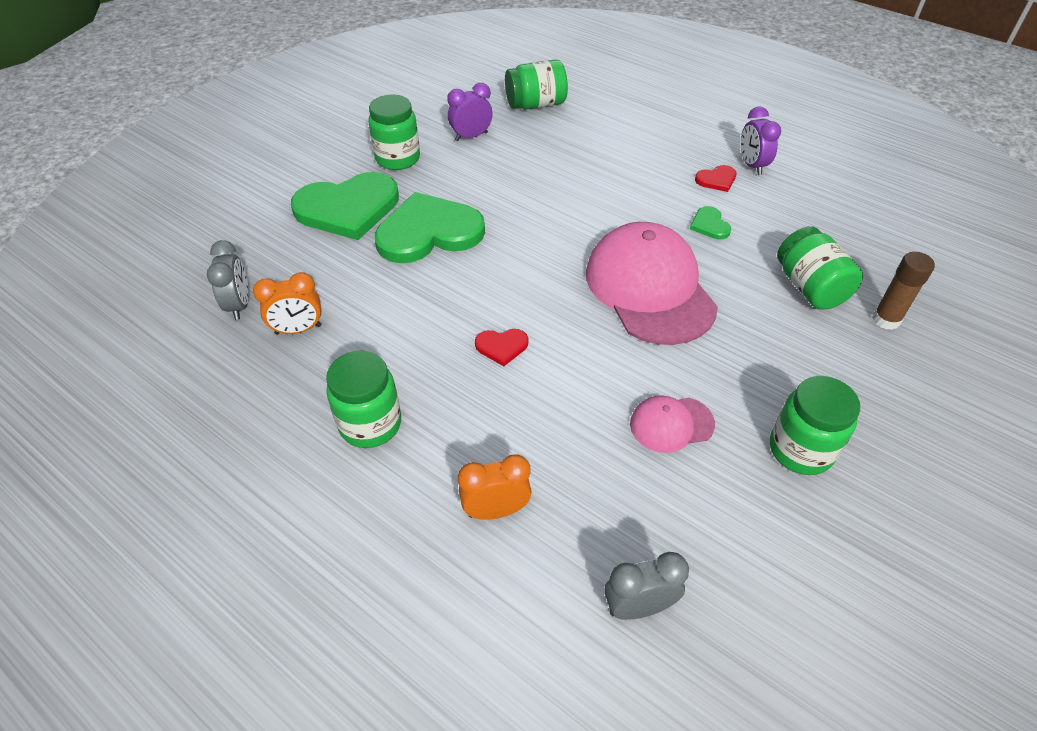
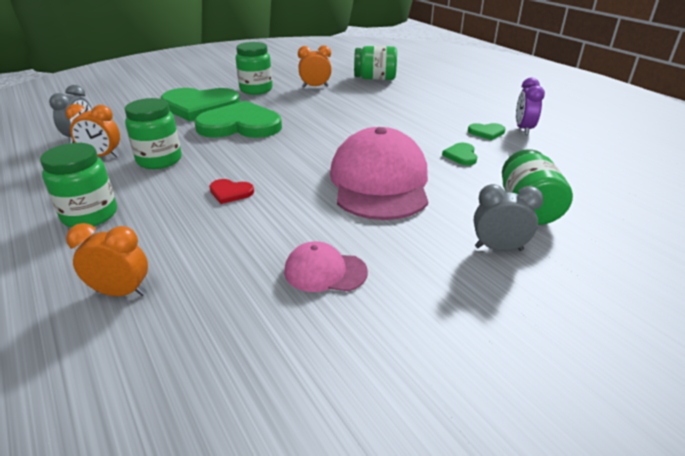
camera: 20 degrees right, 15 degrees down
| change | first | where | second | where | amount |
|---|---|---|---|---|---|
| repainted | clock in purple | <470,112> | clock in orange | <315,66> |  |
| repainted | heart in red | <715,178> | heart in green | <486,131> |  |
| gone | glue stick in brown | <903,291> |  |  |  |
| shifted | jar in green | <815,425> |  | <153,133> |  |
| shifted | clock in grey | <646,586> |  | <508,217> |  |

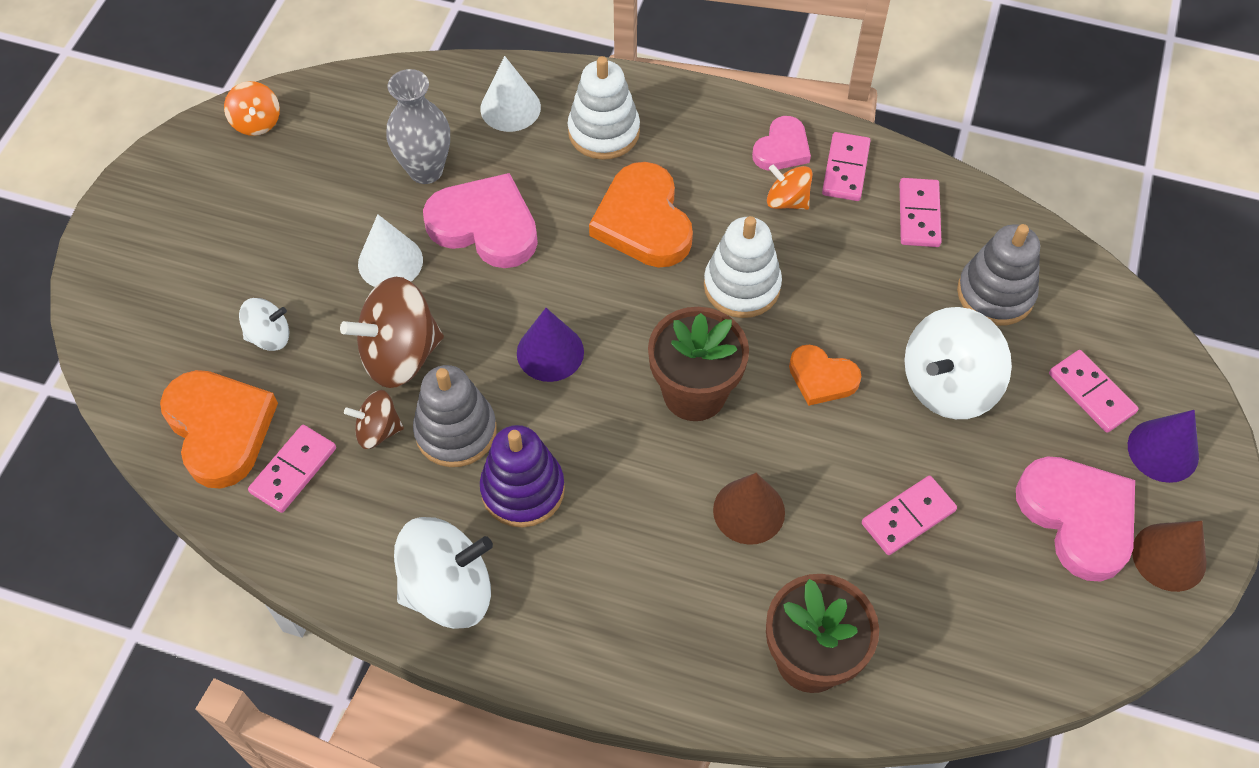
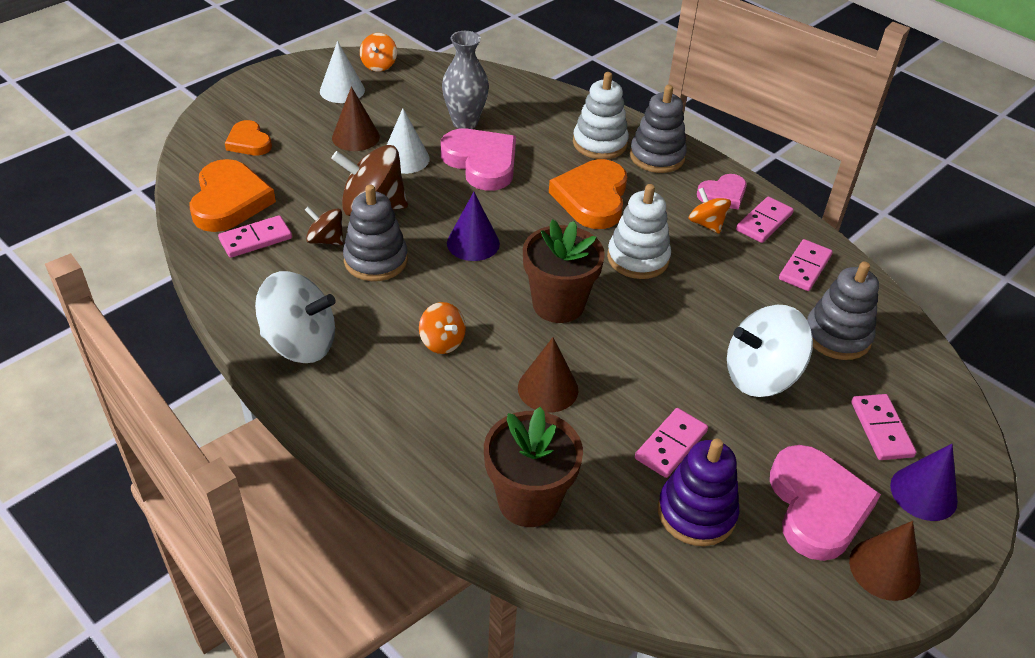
camera: 25 degrees right, 15 degrees down
| change | first | where | second | where | amount |
|---|---|---|---|---|---|
| shifted | cone in white | <510,94> |  | <342,72> |  |
| gone | spinning top in white | <264,324> |  |  |  |
| shifted | heart in orange | <825,375> |  | <248,137> |  |
| shifted | stacking toy in purple | <522,476> |  | <698,492> |  |
| rotated | domino in pink | <909,515> |  | <671,443> | 45 degrees counterclockwise |
| new |  |  | stacking toy in grey | <658,129> |  |
| new |  |  | cone in brown | <356,118> |  |
| new |  |  | spinning top in orange | <442,328> |  |

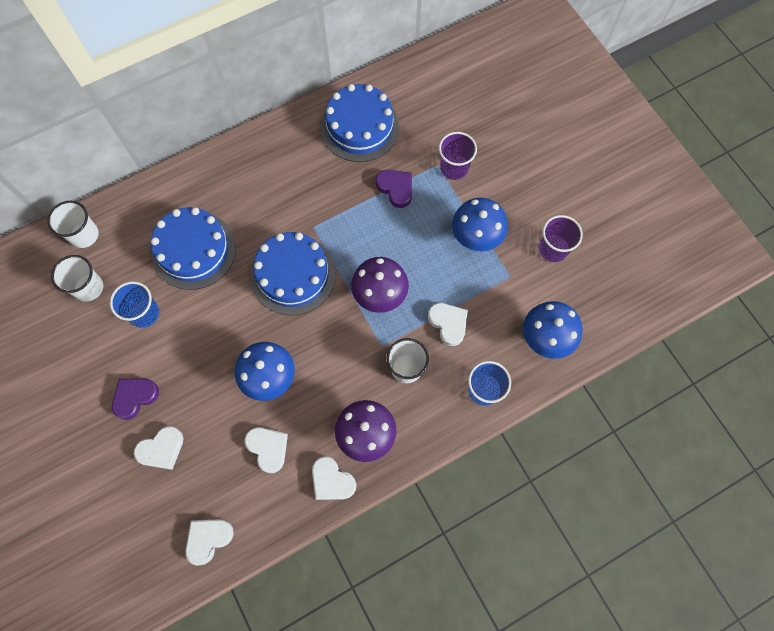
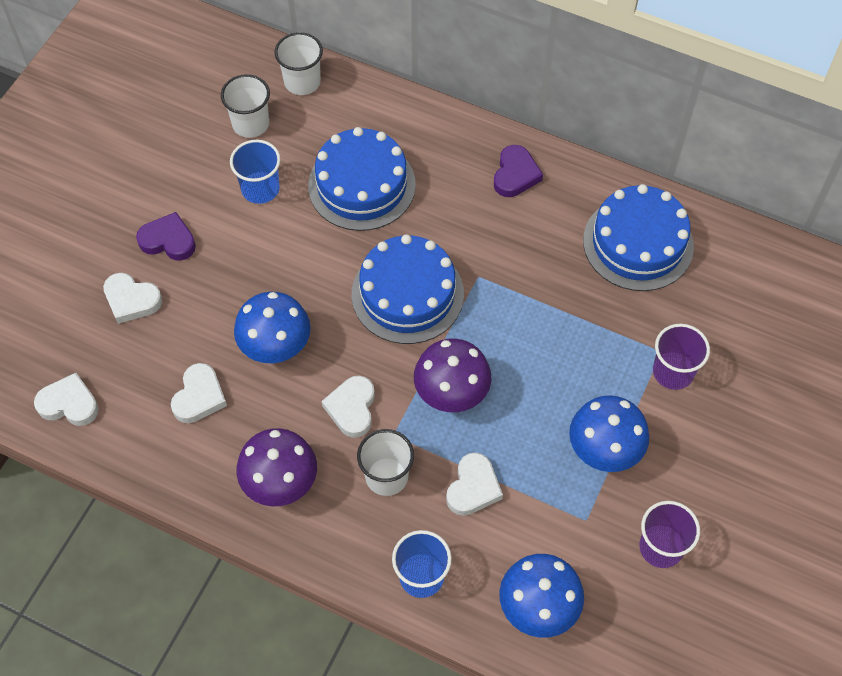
camera: 55 degrees right, 10 degrees down
| change | first | where | second | where | amount |
|---|---|---|---|---|---|
| shifted | heart in purple | <394,189> |  | <518,171> |  |
| shifted | heart in white | <334,478> |  | <348,407> |  |

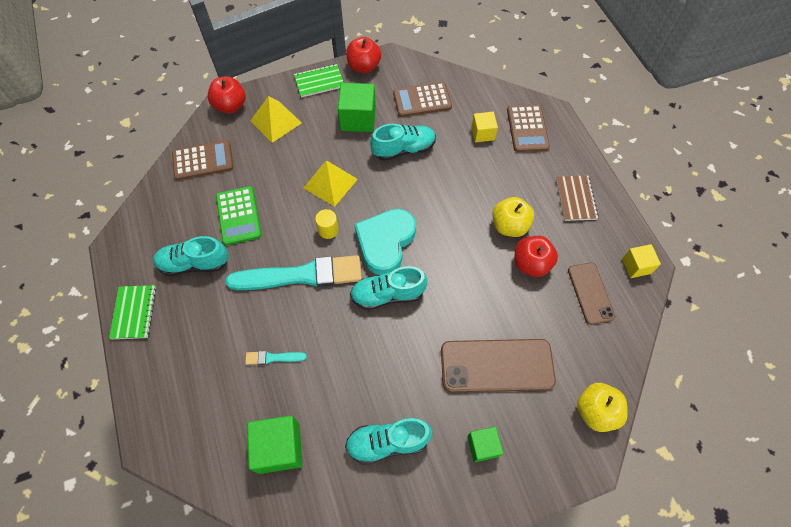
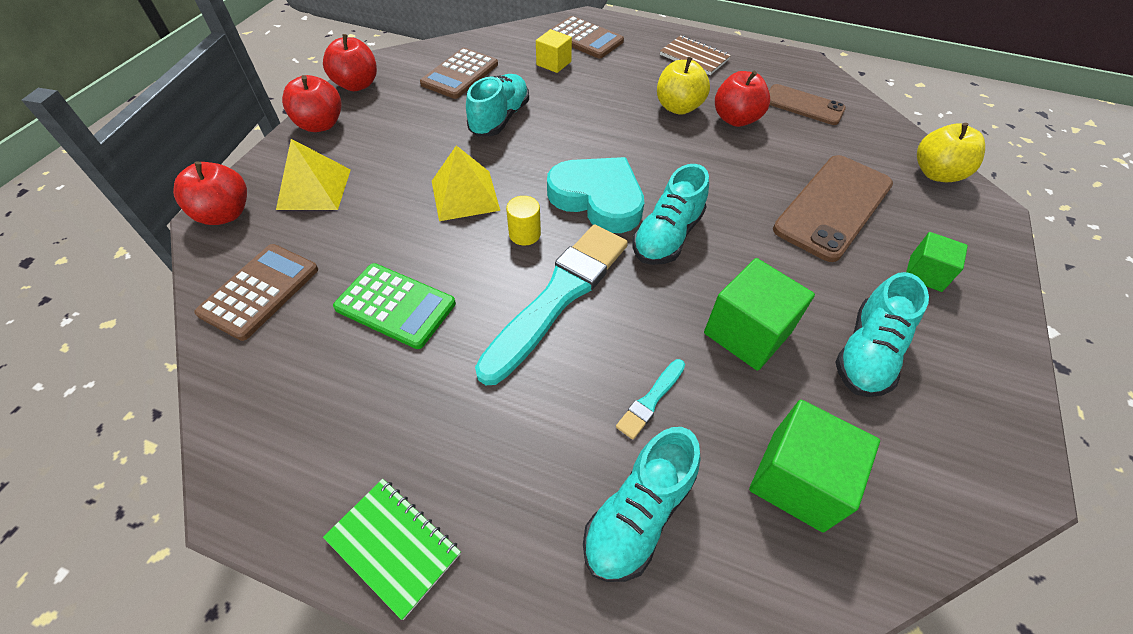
camera: 50 degrees left, 10 degrees down
| change | first | where | second | where | amount |
|---|---|---|---|---|---|
| swapped | notebook in green | <319,80> | apple in red | <312,103> |  |
| shifted | cube in green | <357,107> |  | <759,314> |  |
| rotated | heart in turquoise | <385,242> |  | <595,195> | 150 degrees clockwise |
| shifted | shoe in turquoise | <191,256> |  | <642,504> |  |
| gone | cube in yellow | <641,261> |  |  |  |

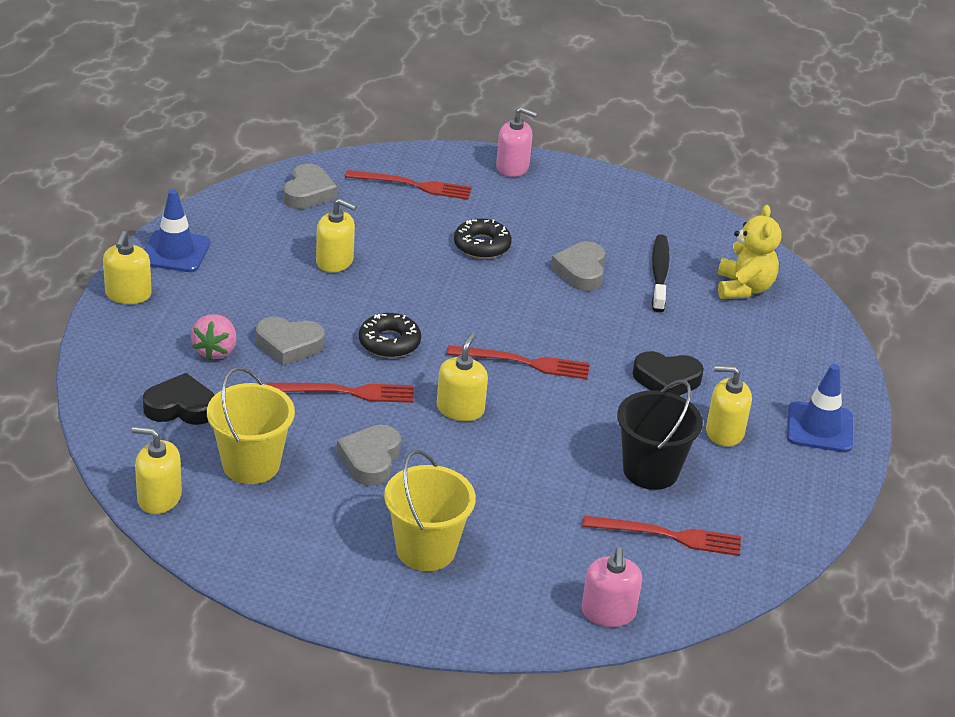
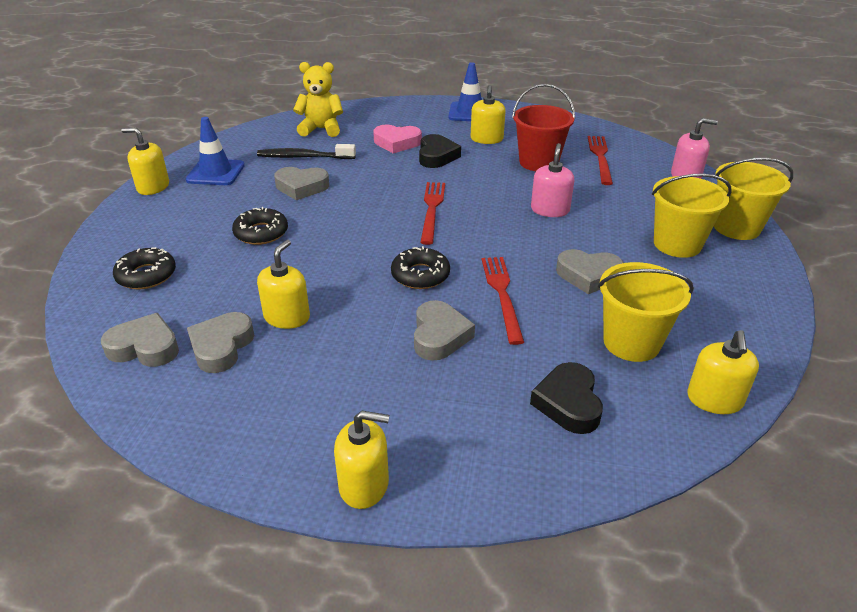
camera: 90 degrees left, 0 degrees up
| change | first | where | second | where | amount |
|---|---|---|---|---|---|
| shifted | soap dispenser in pink | <516,142> |  | <552,180> |  |
| swapped | fork in red | <408,185> | donut in black | <144,268> |  |
| shifted | traffic cone in blue | <177,230> |  | <215,151> |  |
| gone | strawberry in pink | <214,337> |  |  |  |
| shifted | soap dispenser in yellow | <462,377> |  | <145,161> |  |
| repainted | bucket in black | <660,435> | bucket in red | <543,127> |  |
| new |  |  | heart in pink | <397,139> |  |
| new |  |  | bucket in yellow | <753,199> |  |
| new |  |  | heart in grey | <220,342> |  |

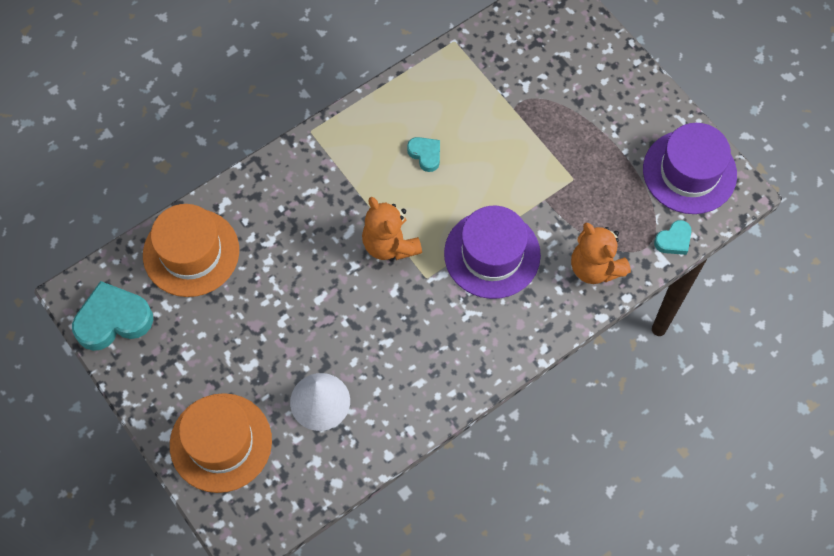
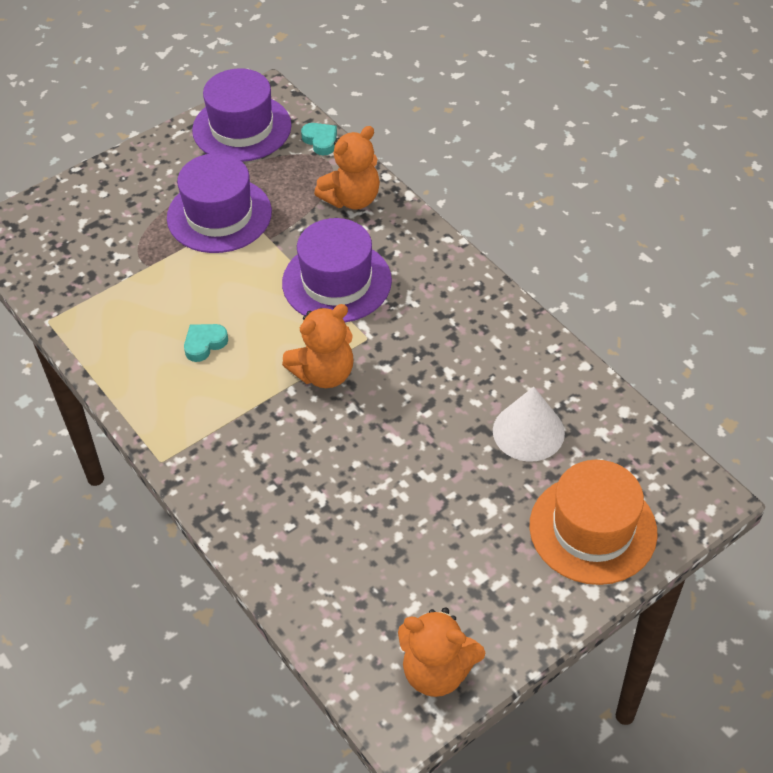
camera: 90 degrees left, 15 degrees down
| change | first | where | second | where | amount |
|---|---|---|---|---|---|
| gone | hat in orange | <191,250> |  |  |  |
| swapped | heart in turquoise | <112,316> | teddy bear in orange | <441,652> |  |
| new |  |  | hat in purple | <219,203> |  |

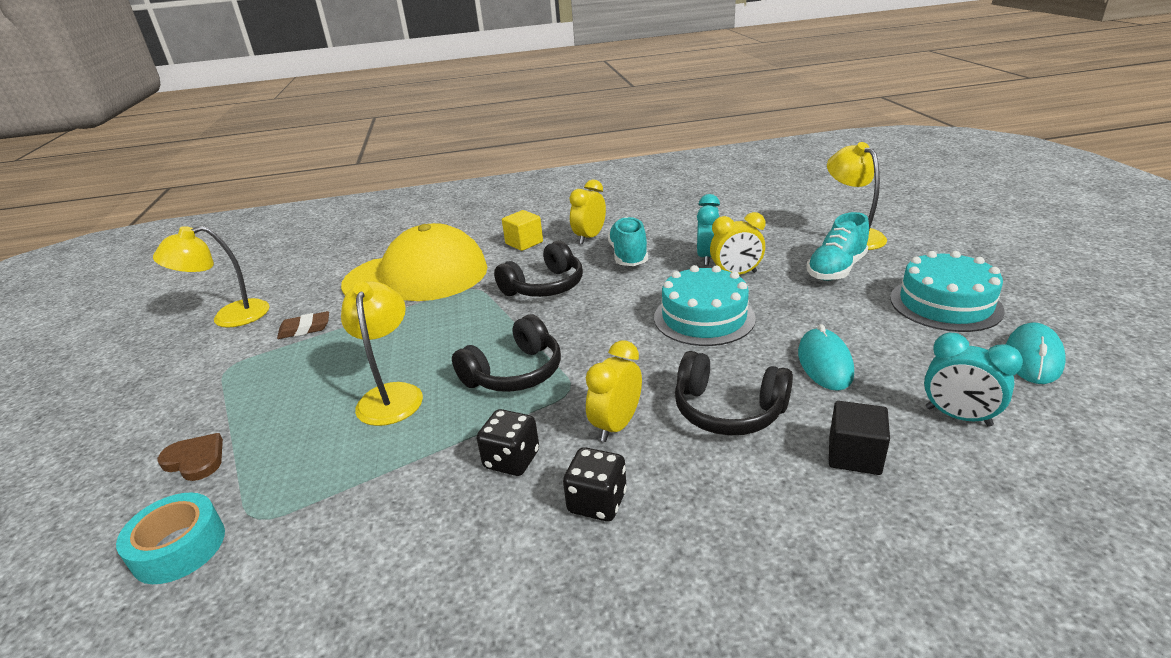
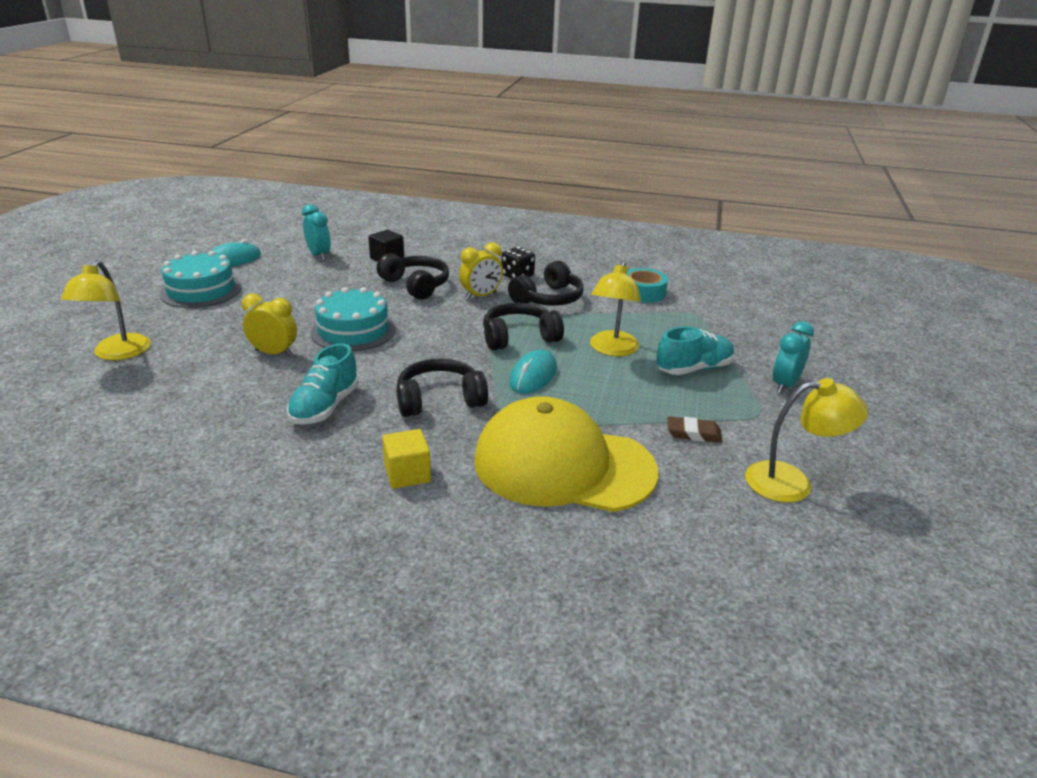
camera: 160 degrees left, 0 degrees up
| change | first | where | second | where | amount |
|---|---|---|---|---|---|
| gone | clock in yellow | <588,212> |  |  |  |
| shifted | clock in turquoise | <708,229> |  | <793,357> |  |
| shifted | shoe in turquoise | <838,246> |  | <696,351> |  |
| shifted | mouse in turquoise | <826,357> |  | <533,372> |  |
| swapped | dice in black | <508,442> | headphones in black | <546,283> |  |
| gone | heart in brown | <190,457> |  |  |  |
| shifted | tape in turquoise | <170,538> |  | <647,285> |  |

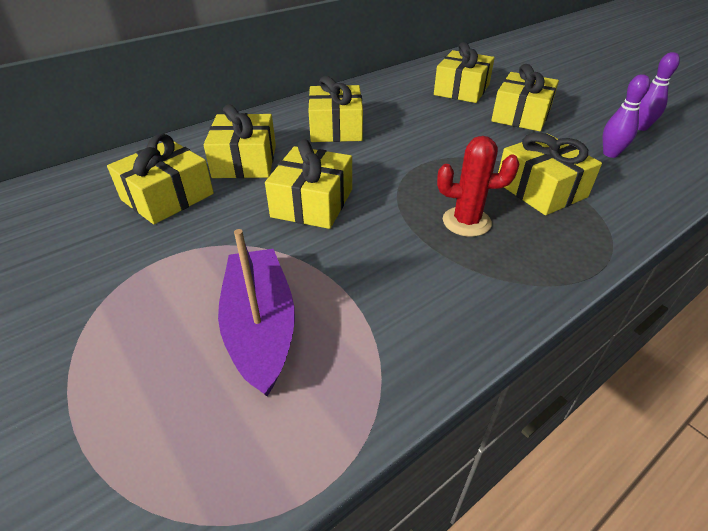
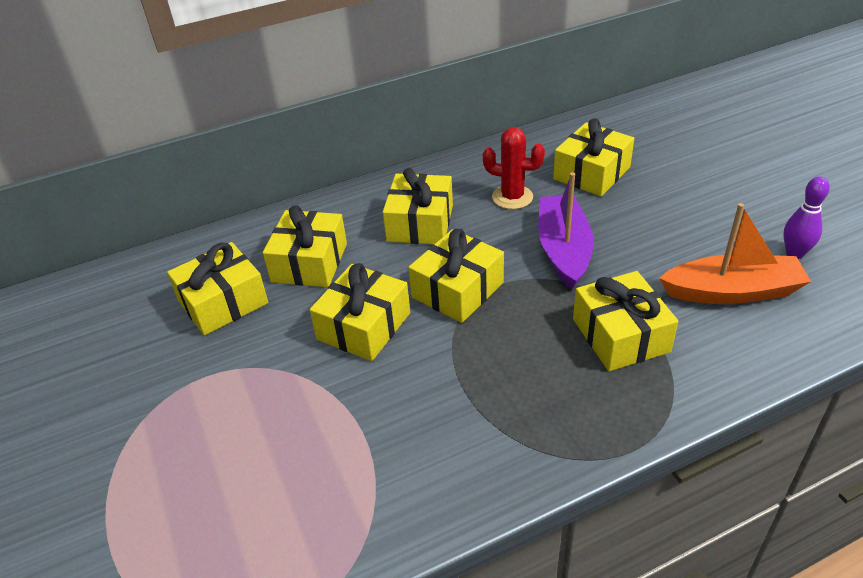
camera: 15 degrees right, 0 degrees up
| change | first | where | second | where | amount |
|---|---|---|---|---|---|
| shifted | gift in yellow | <525,97> |  | <456,276> |  |
| swapped | bowling pin in purple | <626,116> | boat in orange | <735,253> |  |
| shifted | cactus in red | <478,186> |  | <514,168> |  |
| shifted | boat in purple | <256,313> |  | <566,230> |  |

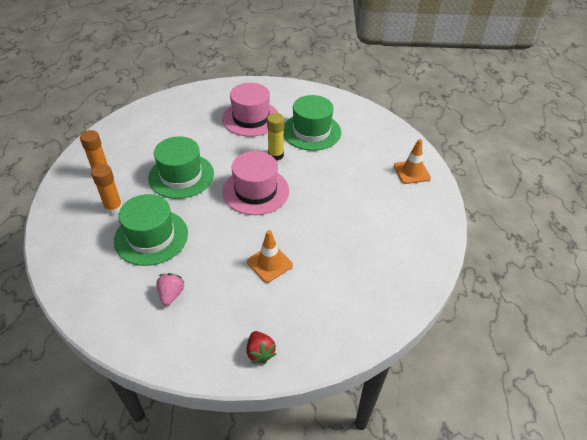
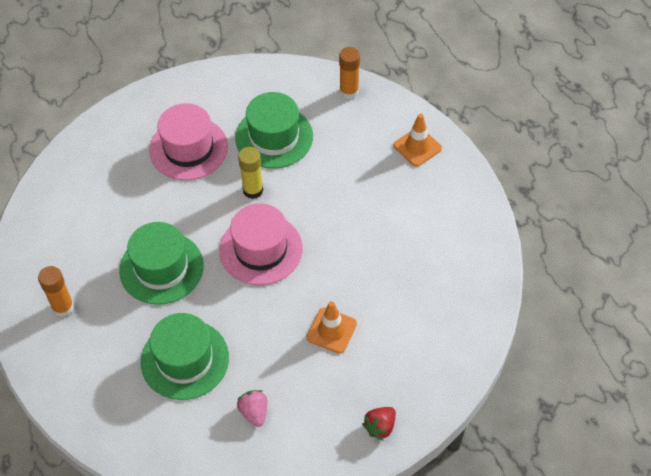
camera: 25 degrees left, 10 degrees up
| change | first | where | second | where | amount |
|---|---|---|---|---|---|
| shifted | glue stick in orange | <107,189> |  | <349,73> |  |
| rotated | strawberry in red | <261,347> |  | <379,424> | 90 degrees clockwise |

